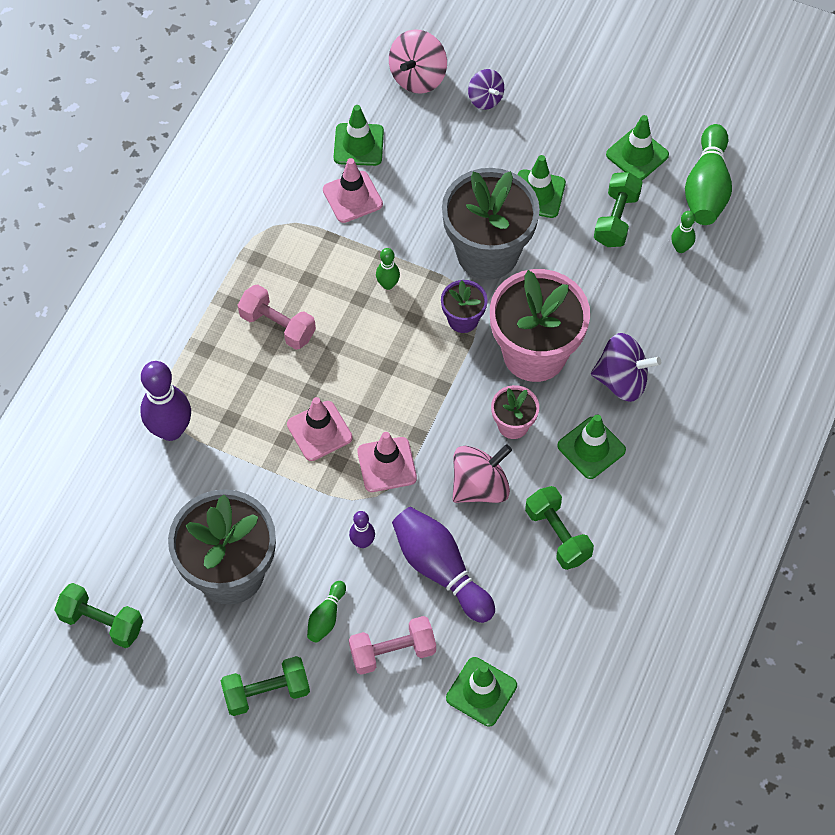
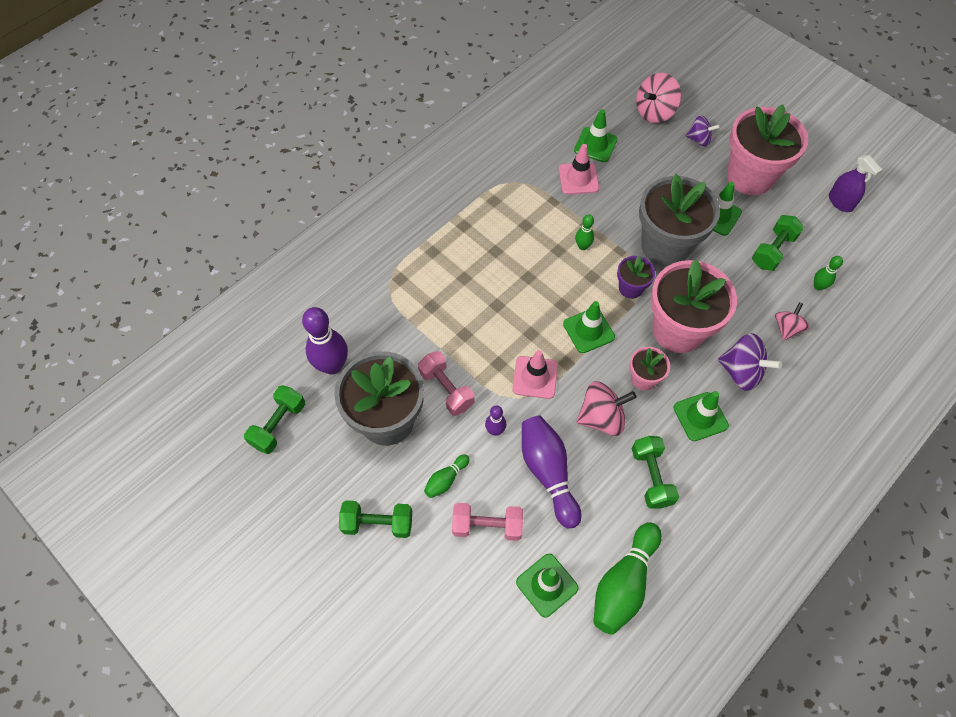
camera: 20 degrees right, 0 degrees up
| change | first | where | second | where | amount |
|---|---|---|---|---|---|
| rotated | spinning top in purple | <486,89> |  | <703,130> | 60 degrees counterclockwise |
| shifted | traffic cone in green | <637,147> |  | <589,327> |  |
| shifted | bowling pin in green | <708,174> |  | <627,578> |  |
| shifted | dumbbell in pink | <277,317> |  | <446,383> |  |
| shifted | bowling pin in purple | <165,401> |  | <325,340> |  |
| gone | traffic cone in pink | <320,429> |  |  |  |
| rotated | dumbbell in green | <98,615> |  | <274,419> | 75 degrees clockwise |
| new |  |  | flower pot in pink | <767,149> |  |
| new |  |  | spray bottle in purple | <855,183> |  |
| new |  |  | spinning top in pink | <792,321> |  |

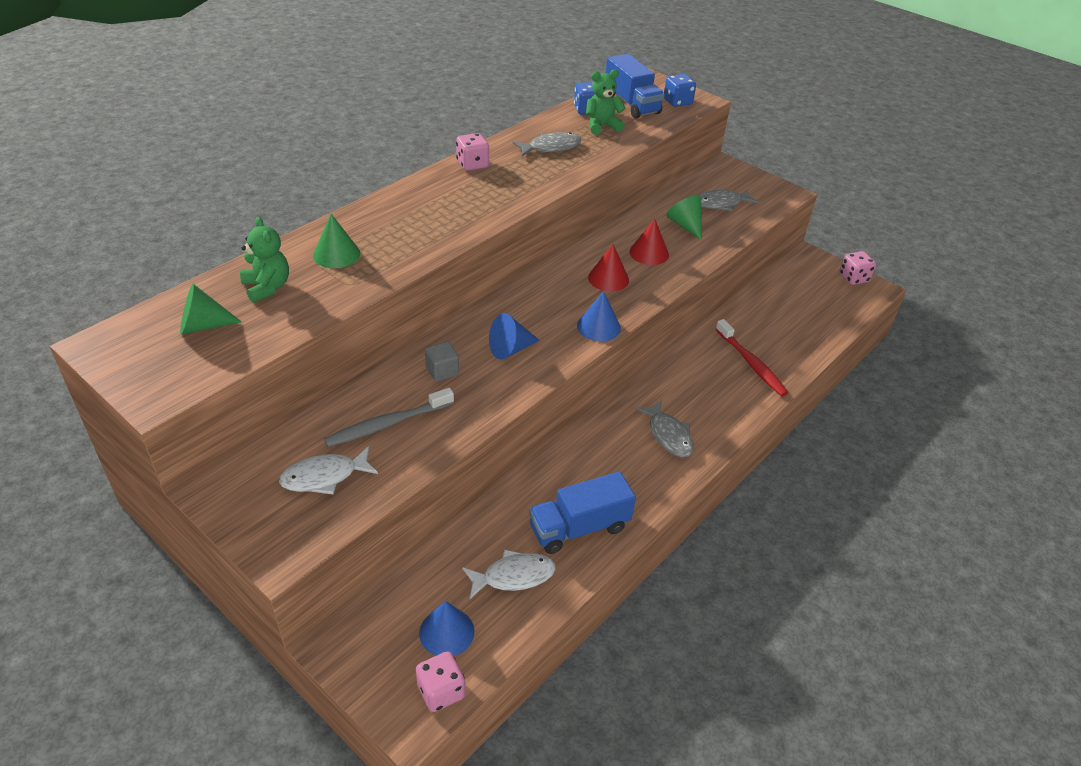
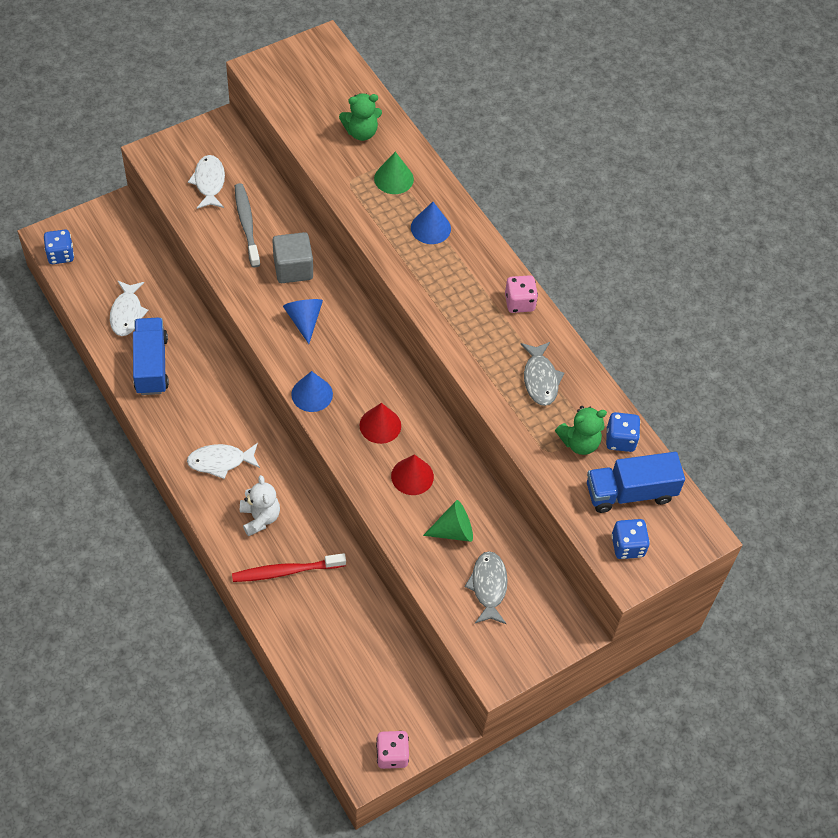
camera: 105 degrees right, 15 degrees up
| change | first | where | second | where | amount |
|---|---|---|---|---|---|
| rotated | teddy bear in green | <606,102> |  | <581,430> | 75 degrees clockwise |
| gone | cone in green | <211,309> |  |  |  |
| scaled | cube in grey | <442,361> |  | <292,257> | x1.61 |
| repainted | fish in grey | <664,428> | fish in white | <223,461> |  |
| shifted | cone in blue | <446,628> |  | <431,223> |  |
| repainted | dice in pink | <440,681> | dice in blue | <59,247> |  |
| new |  |  | teddy bear in white | <260,505> |  |

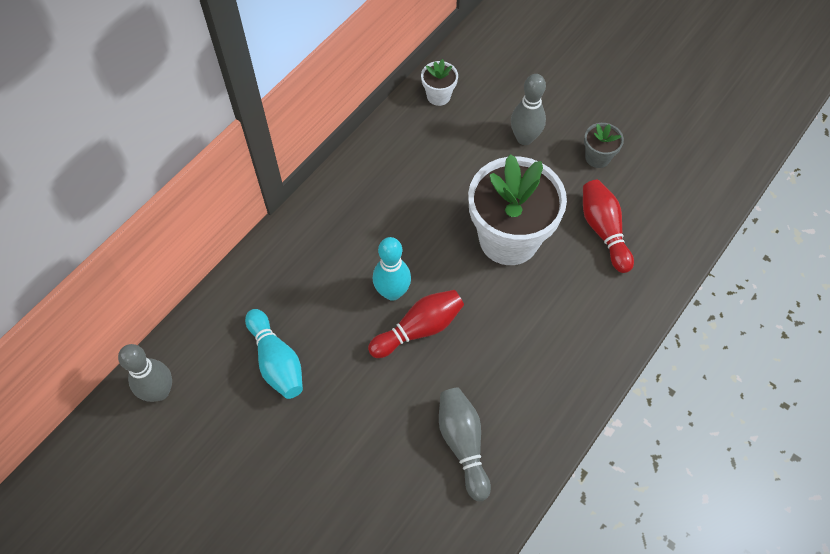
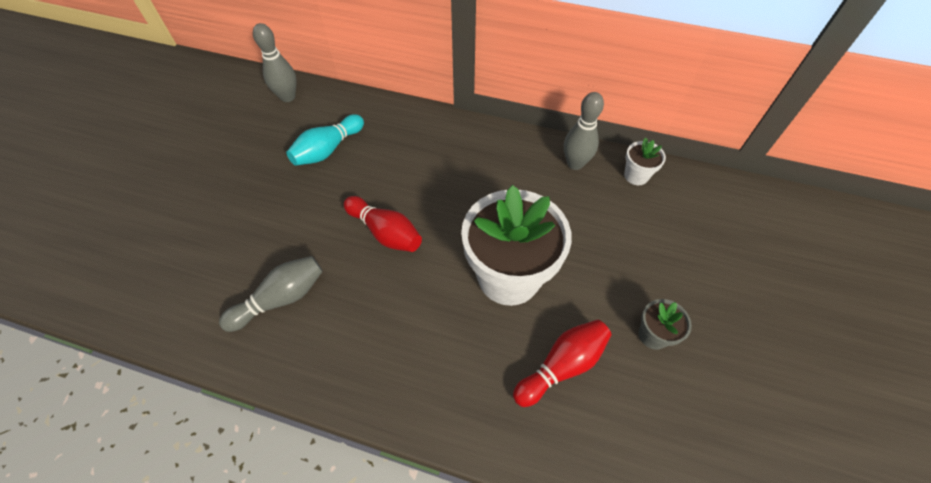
camera: 70 degrees right, 5 degrees down
| change | first | where | second | where | amount |
|---|---|---|---|---|---|
| shifted | bowling pin in grey | <528,109> |  | <584,131> |  |
| gone | bowling pin in turquoise | <392,269> |  |  |  |

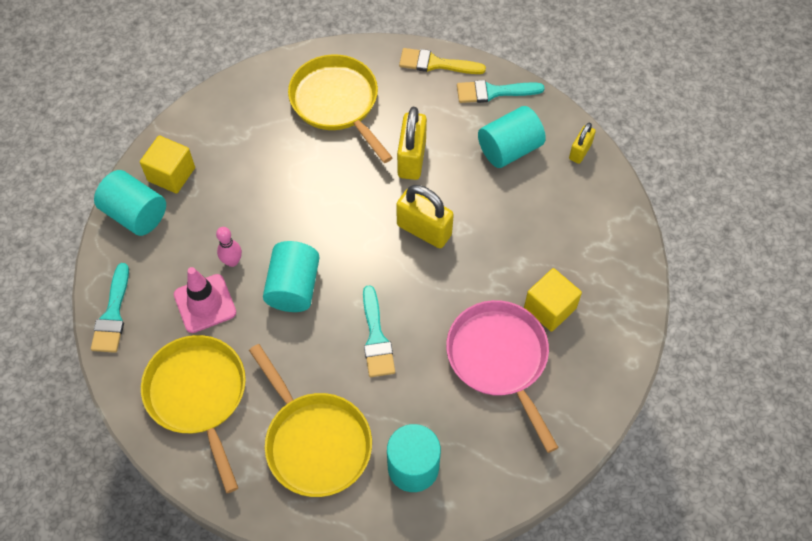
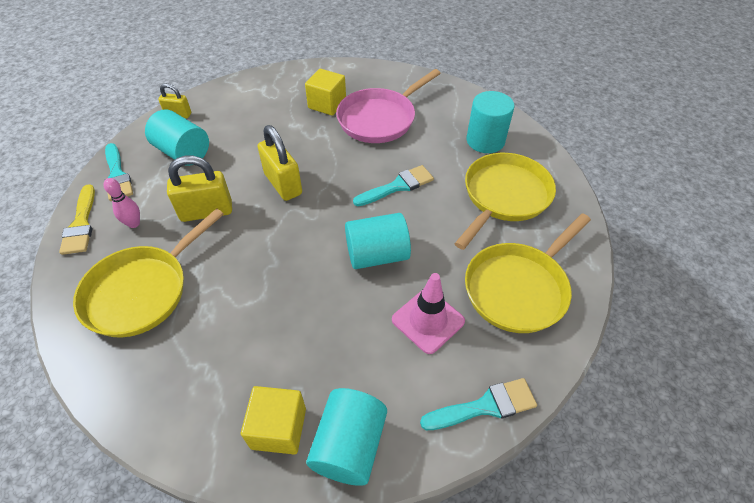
camera: 110 degrees left, 10 degrees down
| change | first | where | second | where | amount |
|---|---|---|---|---|---|
| rotated | padlock in yellow | <425,216> |  | <280,163> | 45 degrees counterclockwise |
| shifted | bowling pin in pink | <229,247> |  | <122,203> |  |

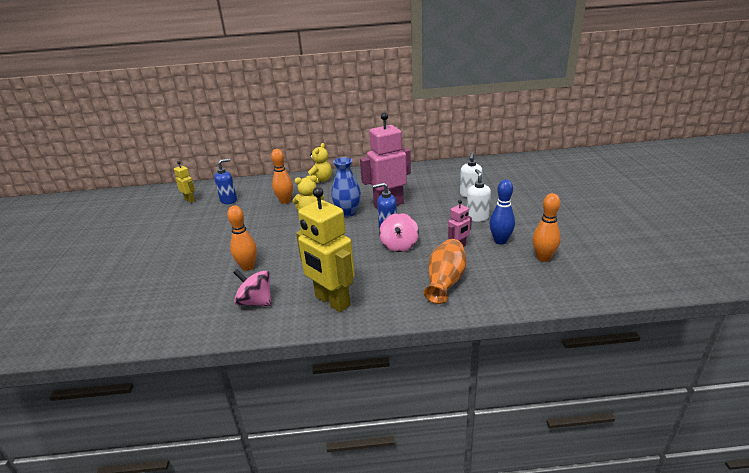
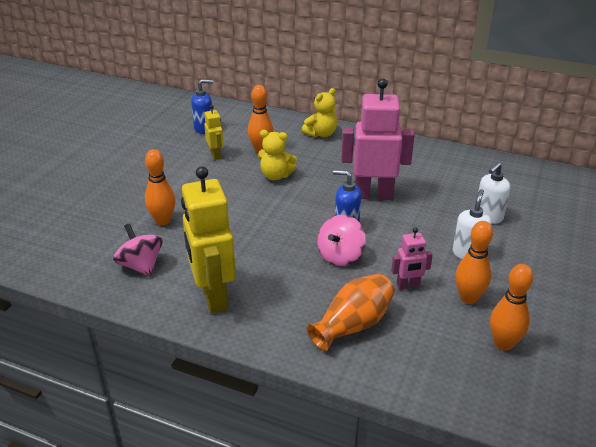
camera: 25 degrees right, 5 degrees up
| change | first | where | second | where | amount |
|---|---|---|---|---|---|
| gone | vase in blue | <346,187> |  |  |  |
| shifted | robot in yellow | <184,182> |  | <214,132> |  |
| repainted | bowling pin in blue | <502,212> | bowling pin in orange | <474,262> |  |

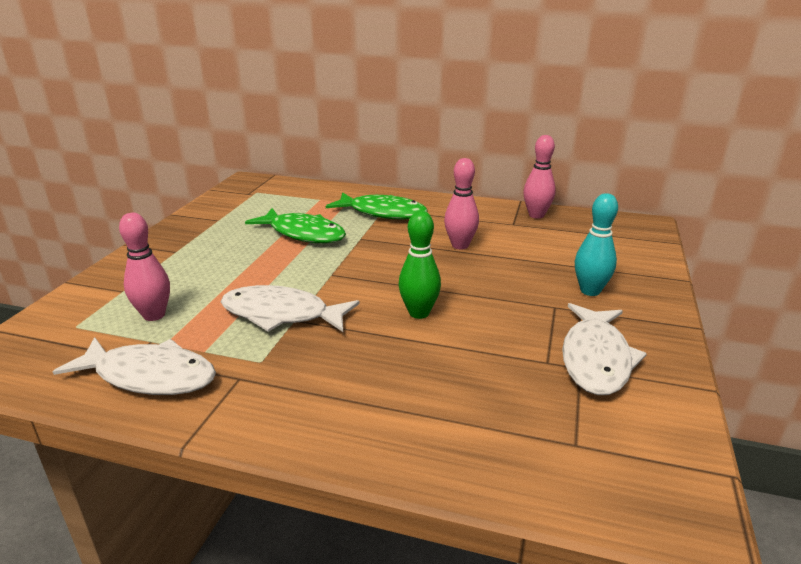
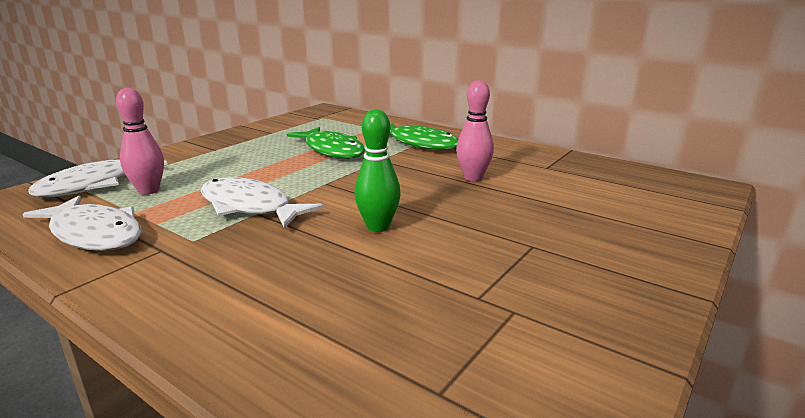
camera: 20 degrees right, 5 degrees down
| change | first | where | second | where | amount |
|---|---|---|---|---|---|
| gone | bowling pin in pink | <540,177> |  |  |  |
| gone | bowling pin in turquoise | <596,244> |  |  |  |
| shifted | fish in white | <604,349> |  | <98,178> |  |

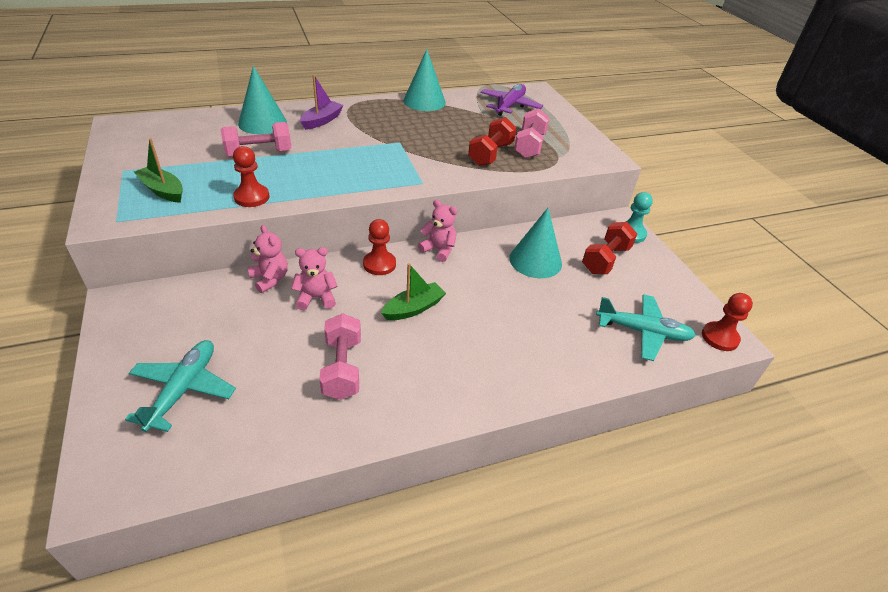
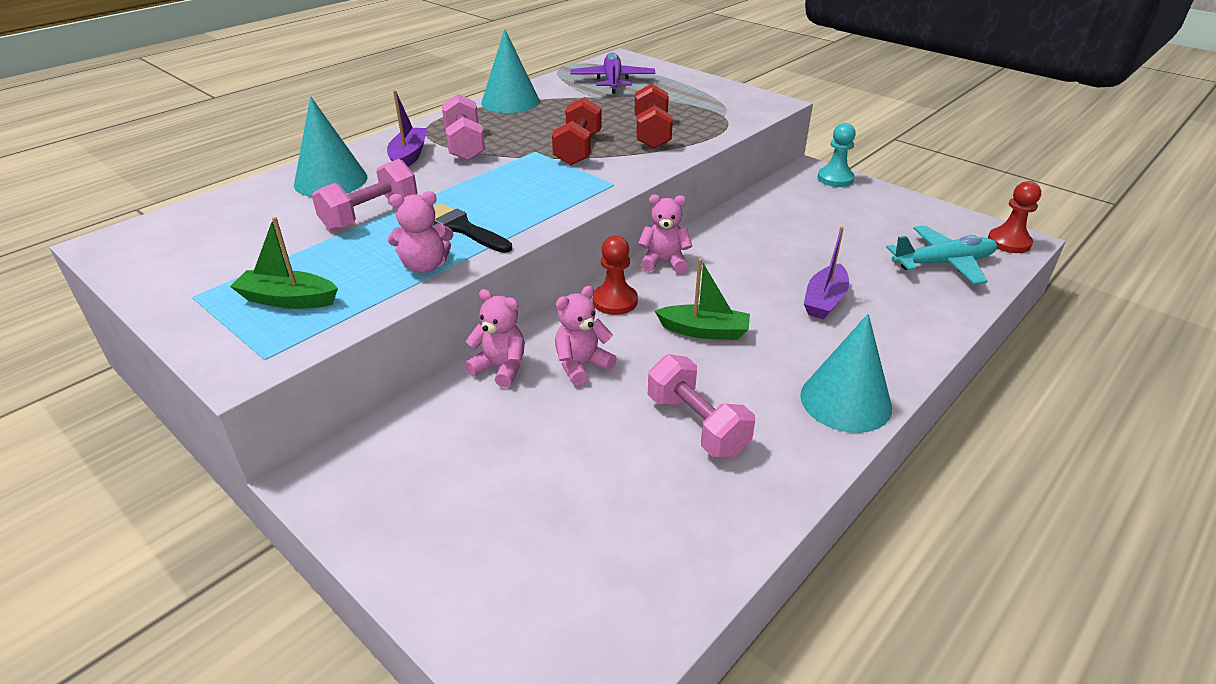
camera: 25 degrees left, 5 degrees down
| change | first | where | second | where | amount |
|---|---|---|---|---|---|
| shifted | dumbbell in pink | <532,133> |  | <463,127> |  |
| swapped | pawn in red | <251,176> | teddy bear in pink | <420,232> |  |
| shifted | cone in turquoise | <535,243> |  | <846,373> |  |
| shifted | dumbbell in red | <609,248> |  | <577,131> |  |
| rotated | boat in green | <413,292> |  | <702,299> | 75 degrees clockwise |
| gone | plane in turquoise | <180,386> |  |  |  |
| new |  |  | brush in black | <472,228> |  |
| new |  |  | boat in purple | <826,273> |  |

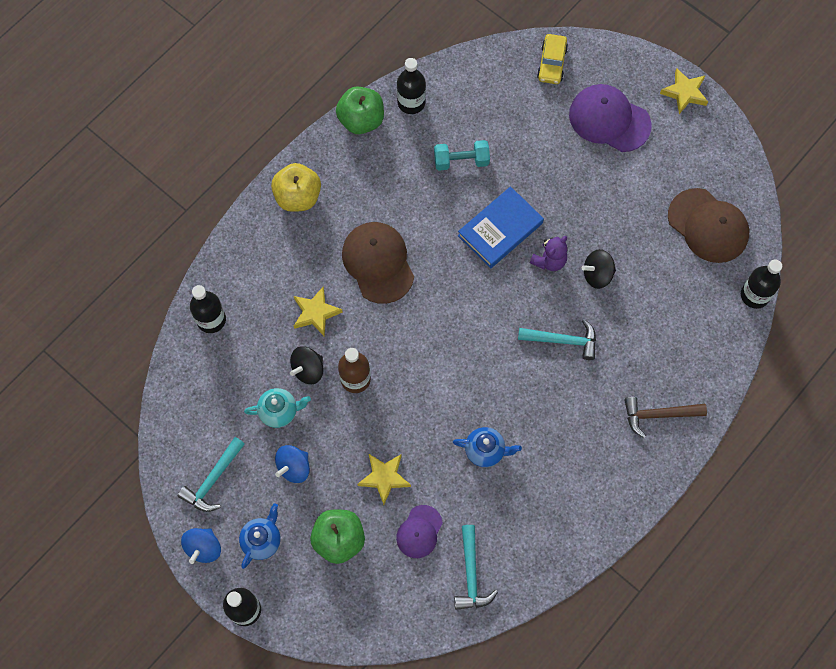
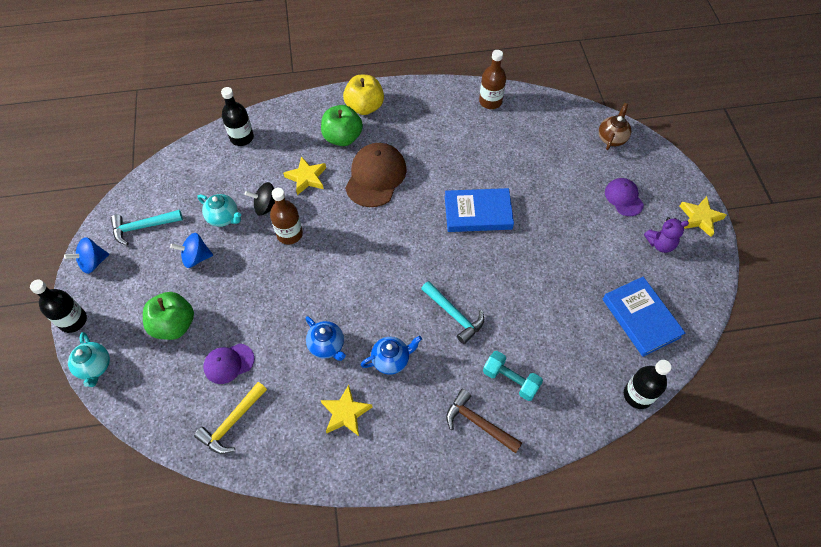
camera: 40 degrees right, 10 degrees down
| change | first | where | second | where | amount |
|---|---|---|---|---|---|
| swapped | car in yellow | <552,59> | teapot in brown | <615,126> |  |
| repainted | bottle in black | <411,86> | bottle in brown | <492,79> |  |
| scaled | cap in purple | <610,118> |  | <624,197> | x0.58 |
| shifted | apple in green | <360,110> |  | <342,125> |  |
| shifted | dumbbell in turquoise | <462,155> |  | <513,376> |  |
| swapped | cap in brown | <709,225> | book in blue | <644,317> |  |
| shifted | teddy bear in purple | <548,253> |  | <666,235> |  |
| gone | spinning top in black | <599,269> |  |  |  |
| shifted | star in yellow | <384,479> |  | <346,410> |  |
| shifted | teapot in blue | <260,536> |  | <391,355> |  |
| repainted | hammer in turquoise | <476,567> | hammer in yellow | <230,418> |  |
| new |  |  | teapot in turquoise | <89,359> |  |

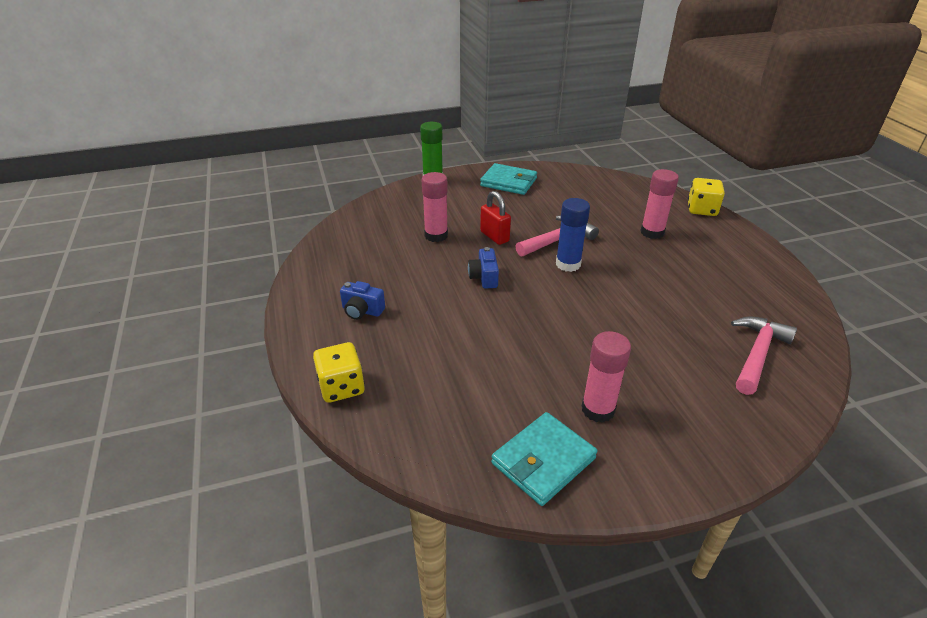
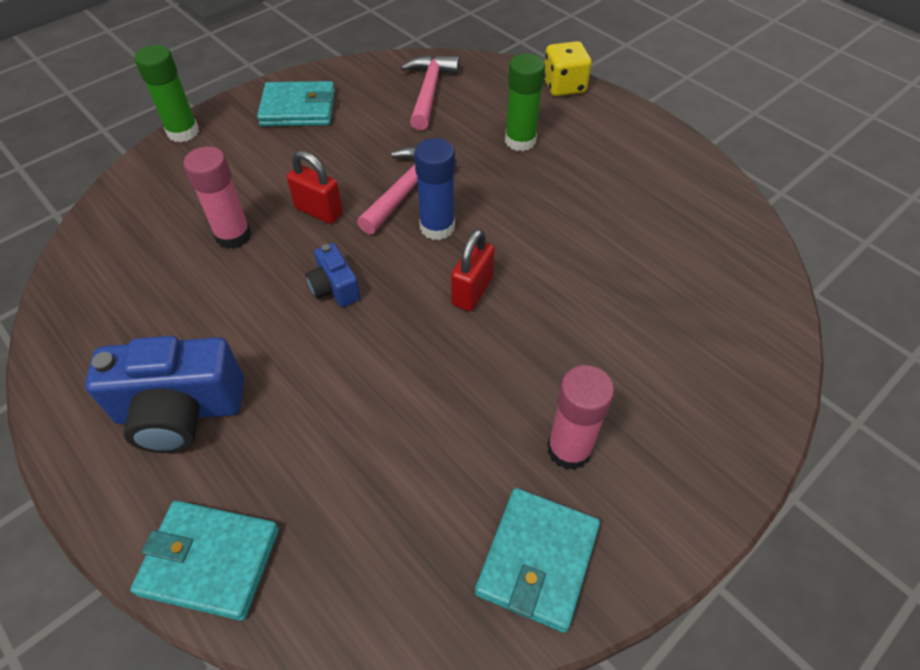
camera: 25 degrees left, 15 degrees up
| change | first | where | second | where | amount |
|---|---|---|---|---|---|
| repainted | glue stick in pink | <659,204> | glue stick in green | <525,102> |  |
| scaled | camera in blue | <362,300> |  | <164,394> | x1.93 |
| shifted | hammer in pink | <764,356> |  | <430,92> |  |
| swapped | dice in yellow | <339,372> | wallet in turquoise | <204,561> |  |
| new |  |  | padlock in red | <473,270> |  |

